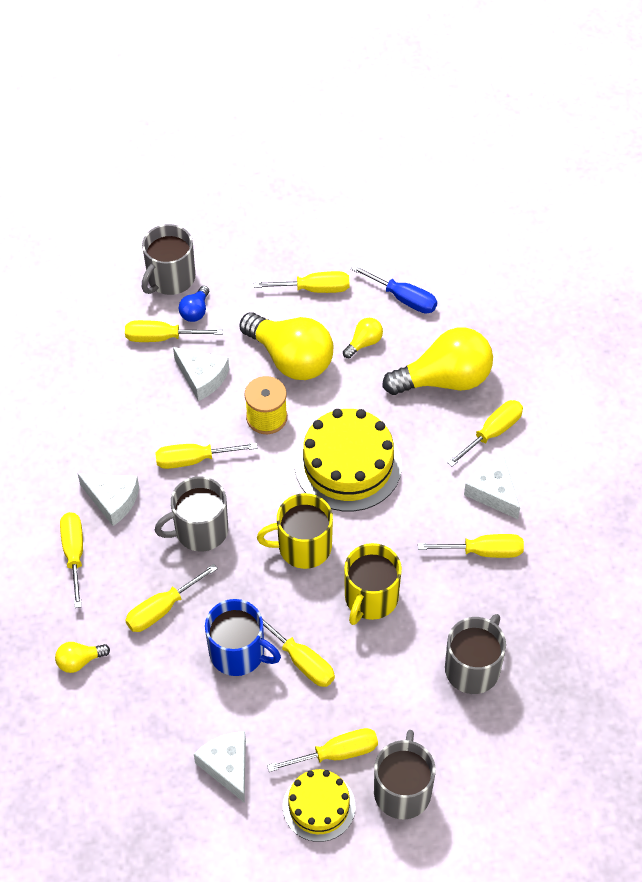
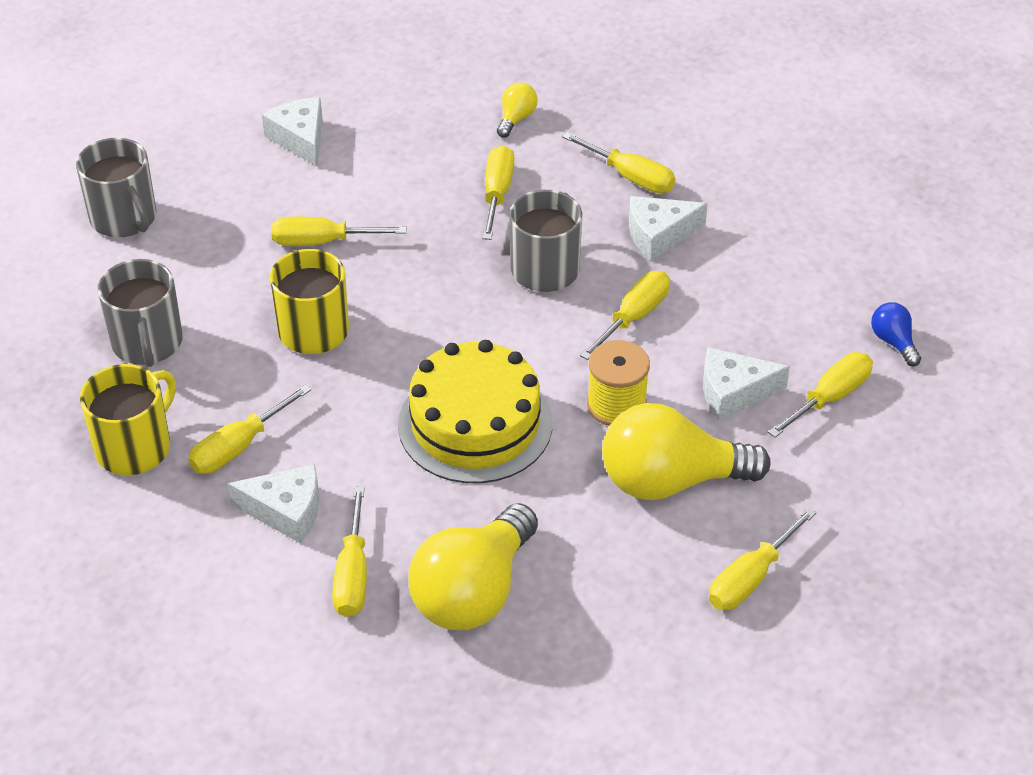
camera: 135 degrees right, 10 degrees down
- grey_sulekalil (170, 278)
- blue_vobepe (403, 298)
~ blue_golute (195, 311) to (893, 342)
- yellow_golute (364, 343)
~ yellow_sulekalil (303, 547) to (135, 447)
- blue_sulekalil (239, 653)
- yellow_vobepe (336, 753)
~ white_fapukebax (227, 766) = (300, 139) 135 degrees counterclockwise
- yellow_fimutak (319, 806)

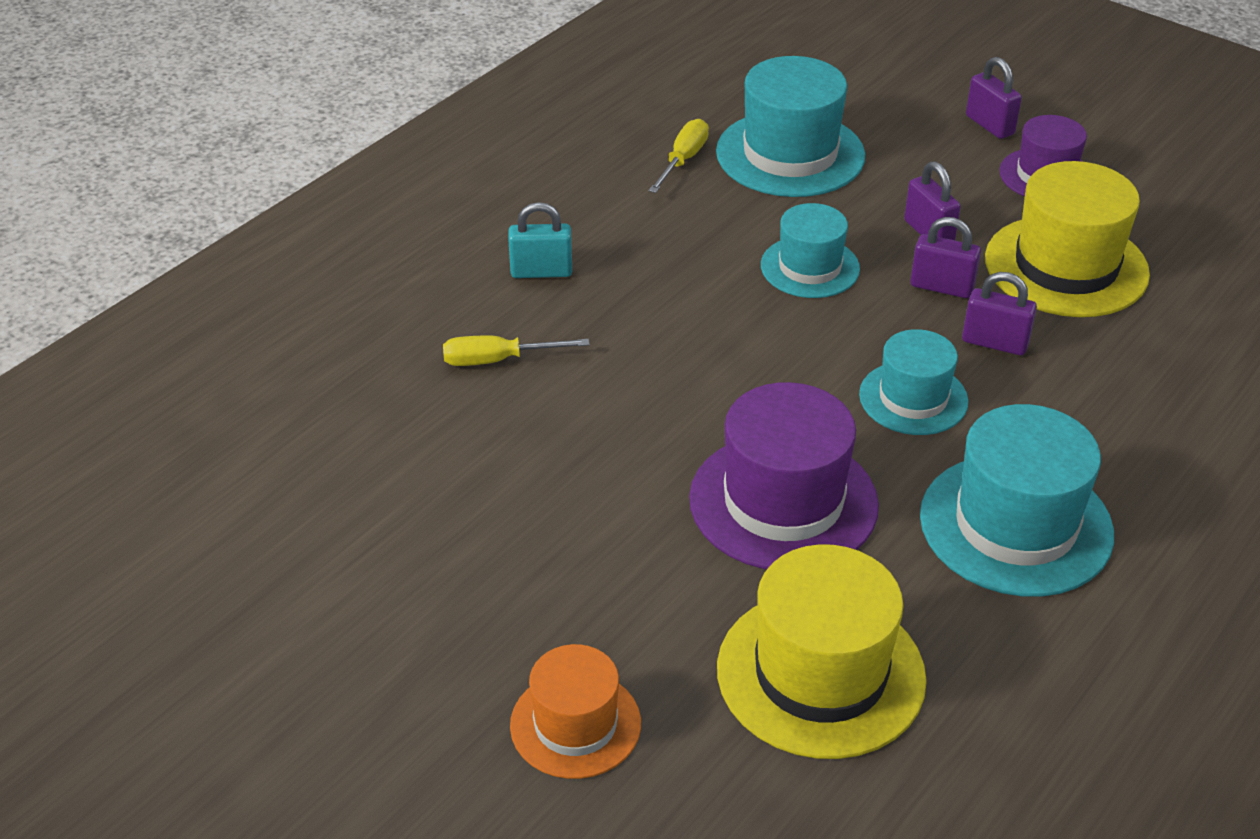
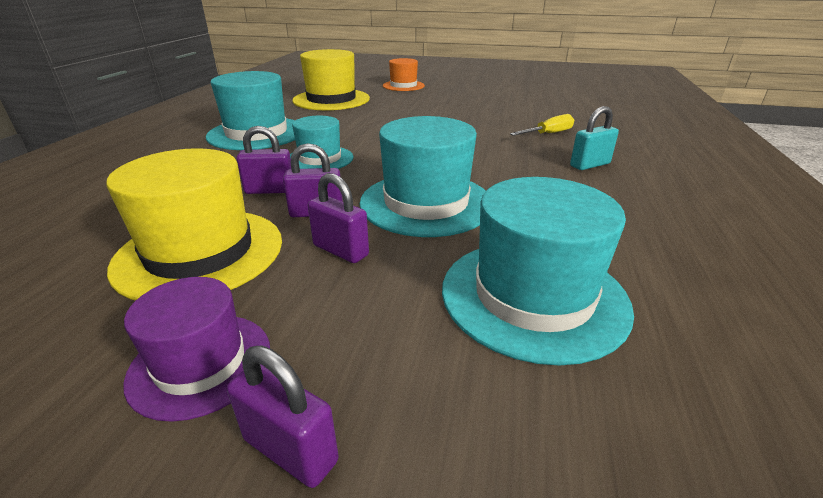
camera: 155 degrees right, 10 degrees down
- yellow_vobepe (683, 160)
~ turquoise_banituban (810, 267) = (426, 203) x1.63
- purple_banituban (783, 502)

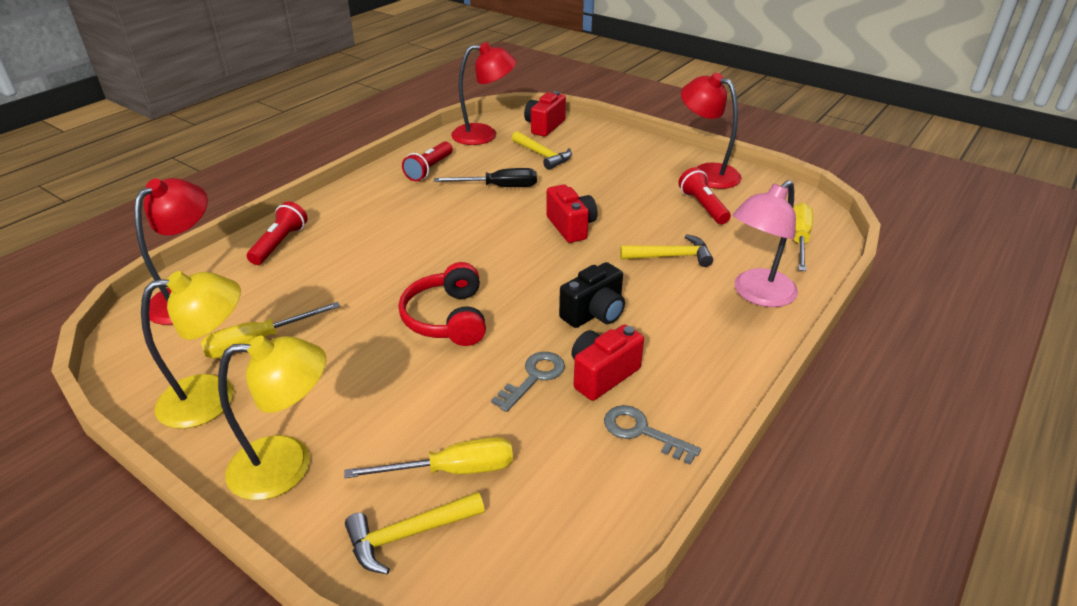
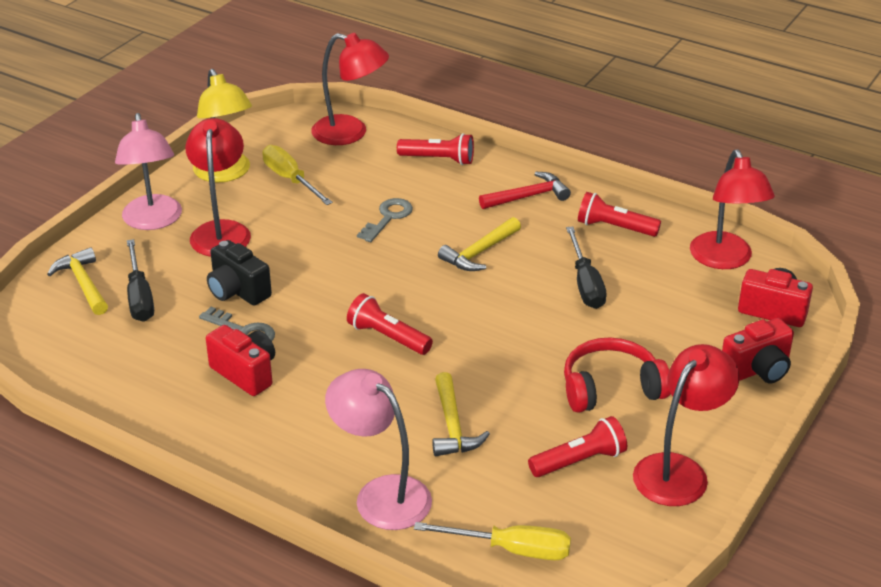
camera: 85 degrees right, 0 degrees up
~ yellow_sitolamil (542, 155) to (479, 252)
~ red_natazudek (571, 227) to (757, 370)
~ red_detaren (447, 318) to (611, 388)
~ black_natazudek (594, 313) to (238, 291)
~ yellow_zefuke (288, 465) to pink_zefuke (153, 221)
~ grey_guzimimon (642, 432) to (388, 218)
~ yellow_vobepe (452, 470) to black_vobepe (139, 297)
+ red_zefuke (221, 231)
+ red_sitolamil (528, 197)
+ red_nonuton (388, 337)

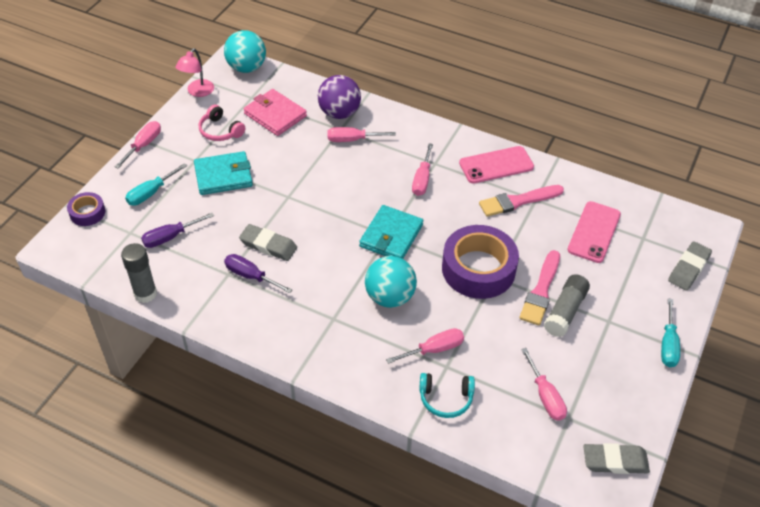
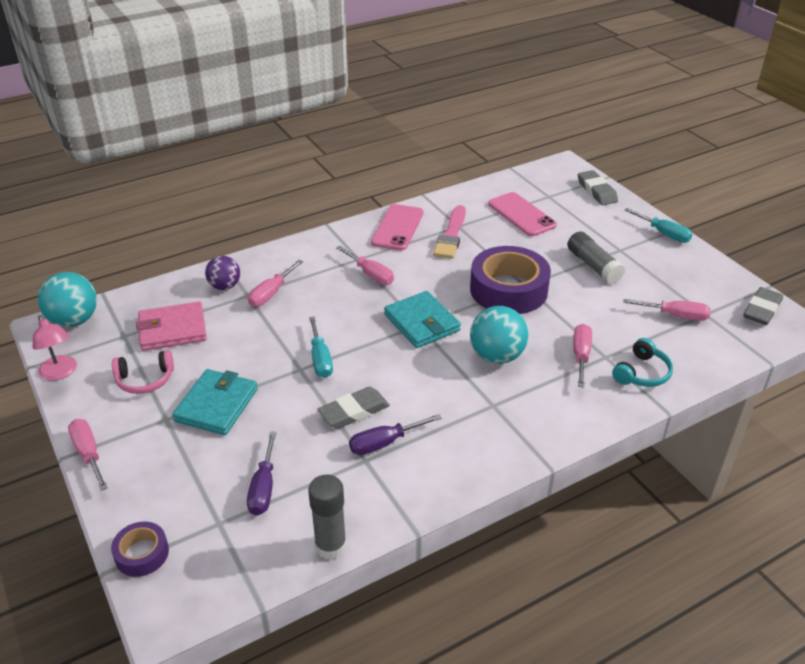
camera: 55 degrees left, 10 degrees down
~ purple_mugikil (339, 113) = (225, 286) x0.66
~ turquoise_vobepe (151, 193) to (320, 359)
- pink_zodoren (541, 291)

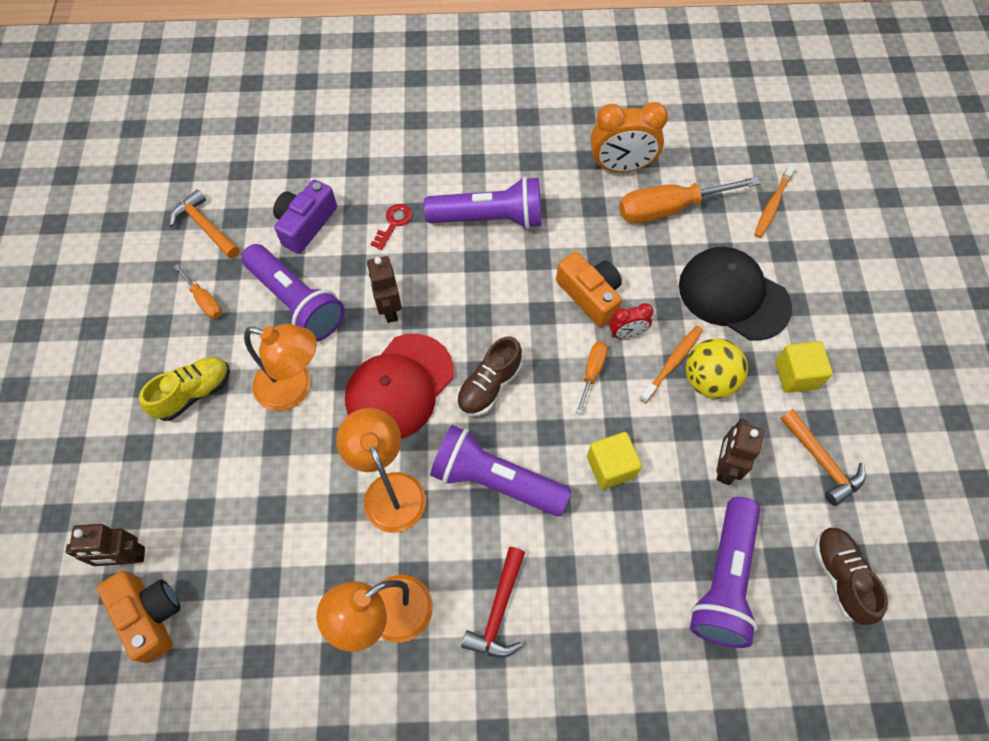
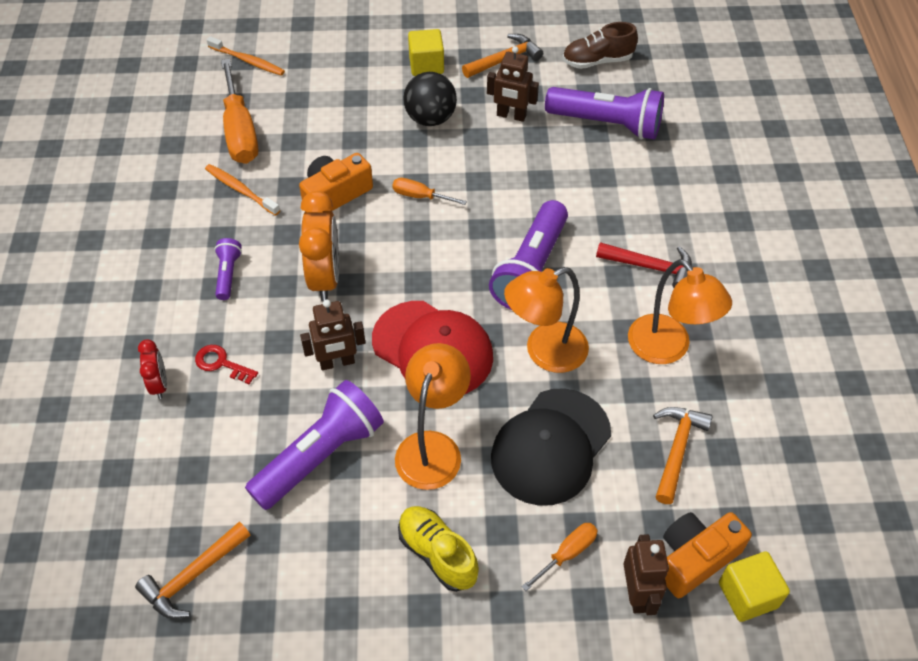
camera: 90 degrees left, 10 degrees down
~ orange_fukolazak (621, 167) to (325, 277)
~ purple_nonuton (489, 218) = (228, 274) x0.49
- purple_natazudek (305, 224)
~ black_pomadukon (733, 295) to (551, 446)
~ orange_vobepe (204, 300) to (567, 554)
~ red_fukolazak (626, 334) to (159, 384)
~ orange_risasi (672, 363) to (241, 190)
- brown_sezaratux (489, 386)
~ yellow_mugikil (709, 380) to black_mugikil (430, 118)
~ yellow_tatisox (611, 467) to (747, 595)
+ orange_sitolamil (677, 450)

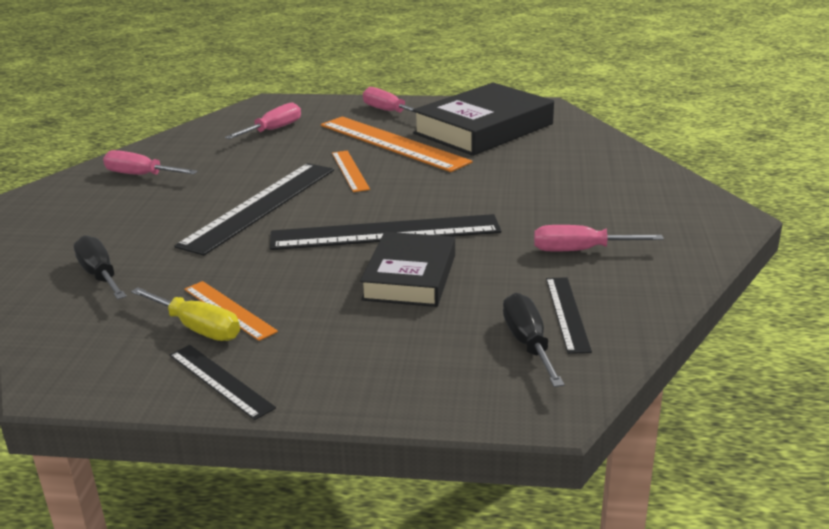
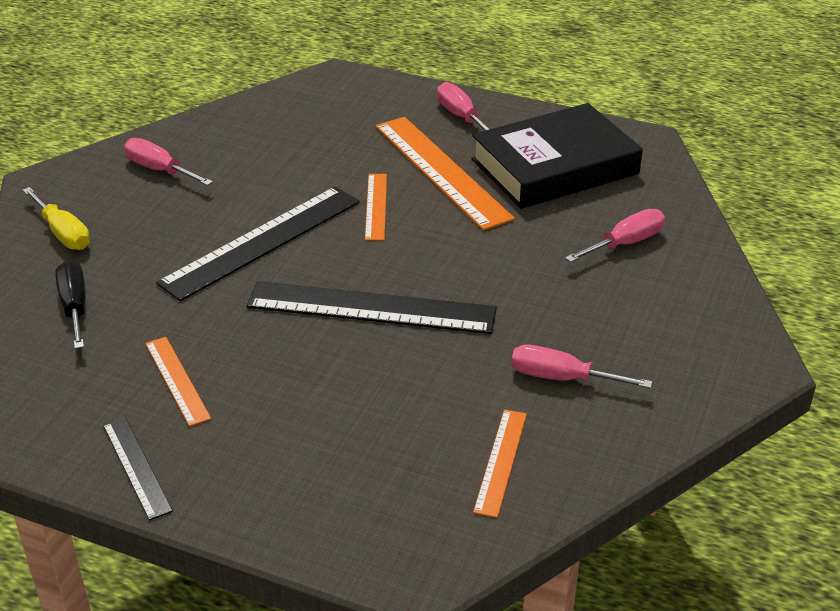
camera: 15 degrees right, 10 degrees up
~ pink_vobepe (273, 130) to (625, 243)
- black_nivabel (410, 277)
~ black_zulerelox (567, 313) to orange_zulerelox (500, 461)
~ yellow_vobepe (197, 328) to (63, 233)
- black_vobepe (528, 343)

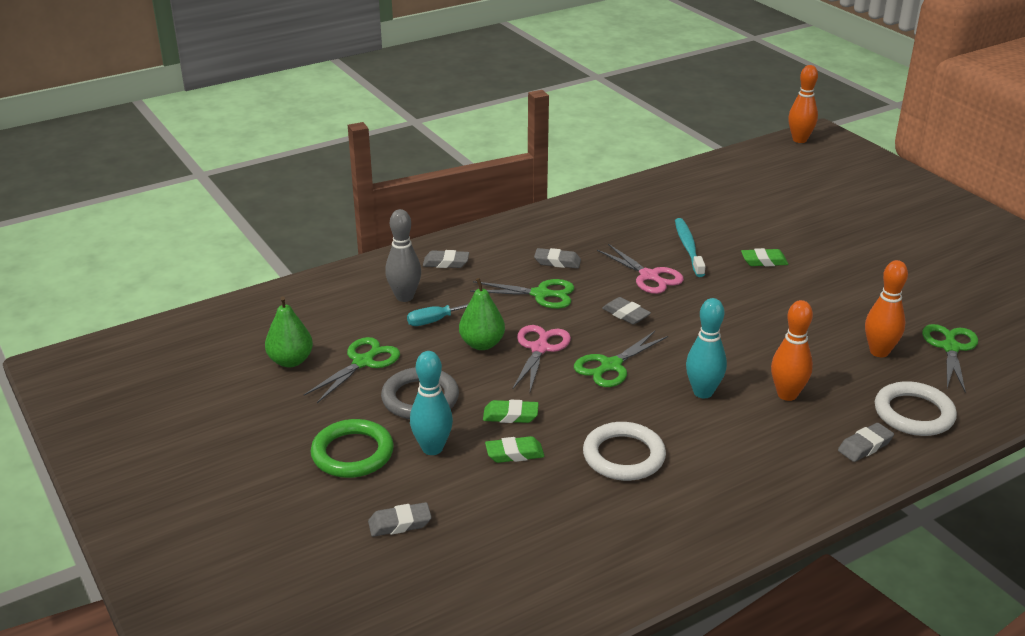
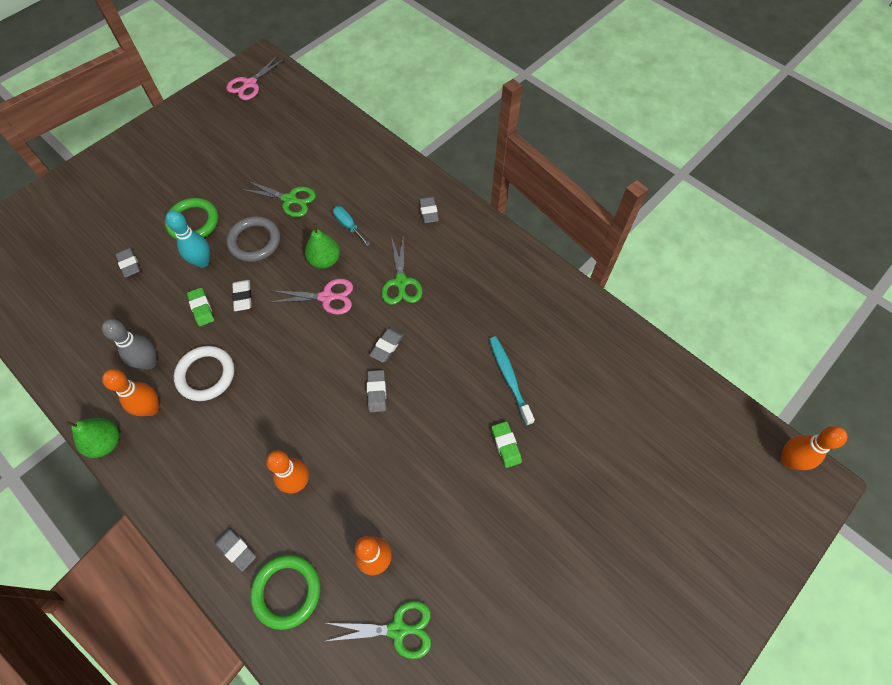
camera: 75 degrees right, 30 degrees up
~ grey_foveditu (404, 297) to (149, 362)
~ turquoise_risasi (688, 247) = (509, 378) 90 degrees counterclockwise
~ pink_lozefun (649, 276) to (250, 84)
~ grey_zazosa (557, 262) to (377, 392)
~ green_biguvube (290, 361) to (106, 442)
- turquoise_foveditu (703, 392)
- green_lozefun (611, 366)
~ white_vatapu (914, 413) to green_vatapu (286, 591)
~ green_zazosa (510, 415) to white_zazosa (243, 297)
+ orange_foveditu (151, 408)

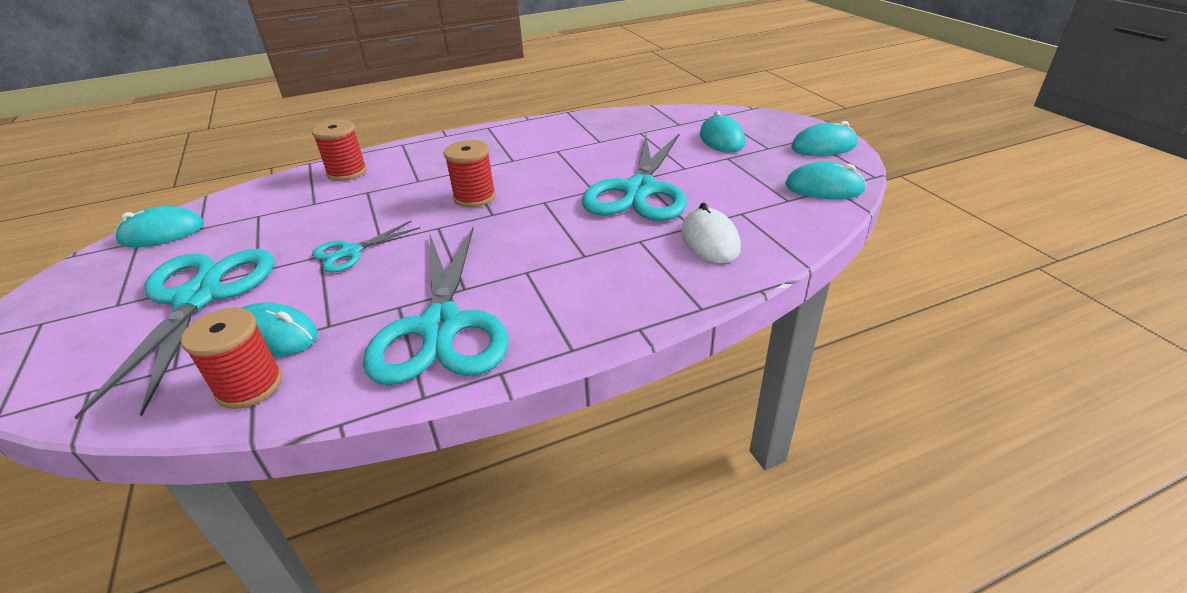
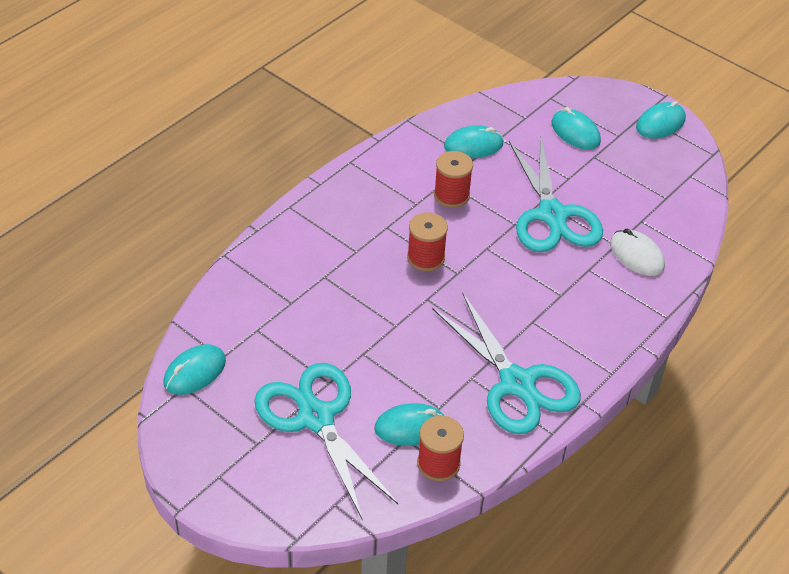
camera: 30 degrees left, 10 degrees up
~ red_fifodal (347, 172) to (451, 195)
~ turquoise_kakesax (824, 188) to (473, 145)
- turquoise_lozefun (351, 252)

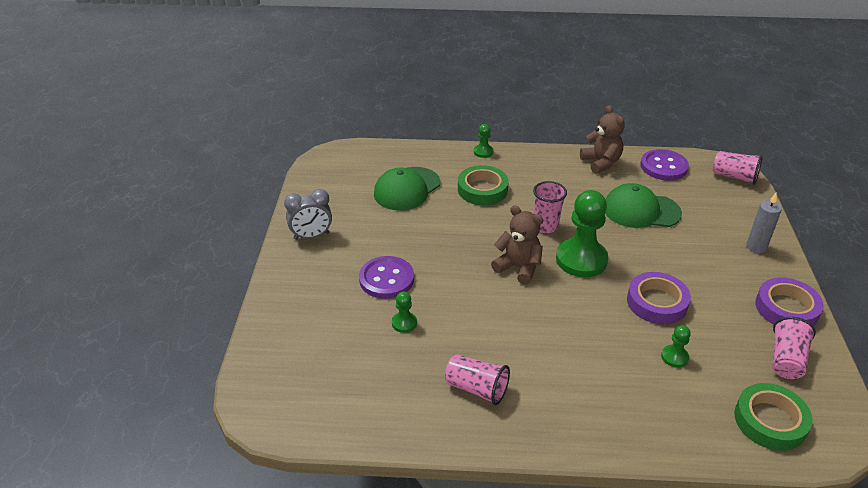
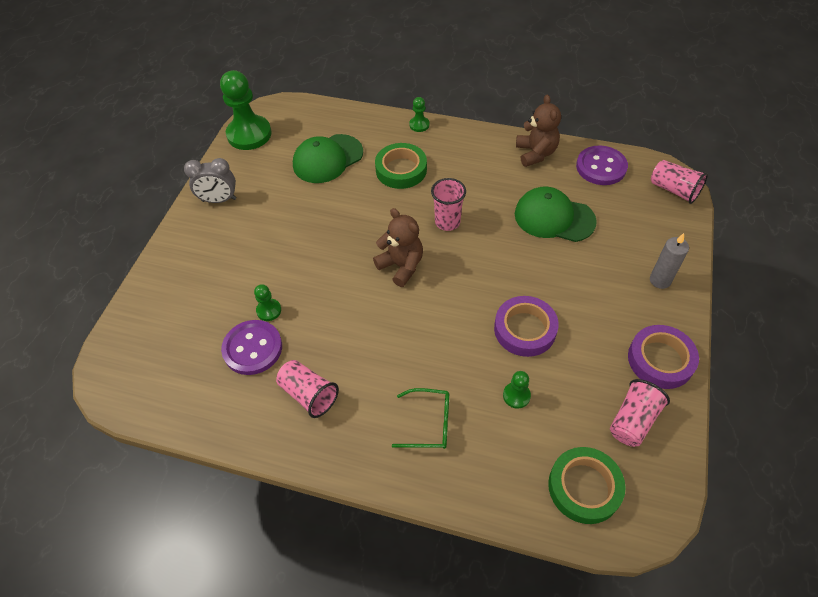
camera: 15 degrees right, 15 degrees up
~ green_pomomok (581, 259) to (249, 134)
~ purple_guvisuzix (386, 279) to (252, 348)
+ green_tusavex (429, 423)

